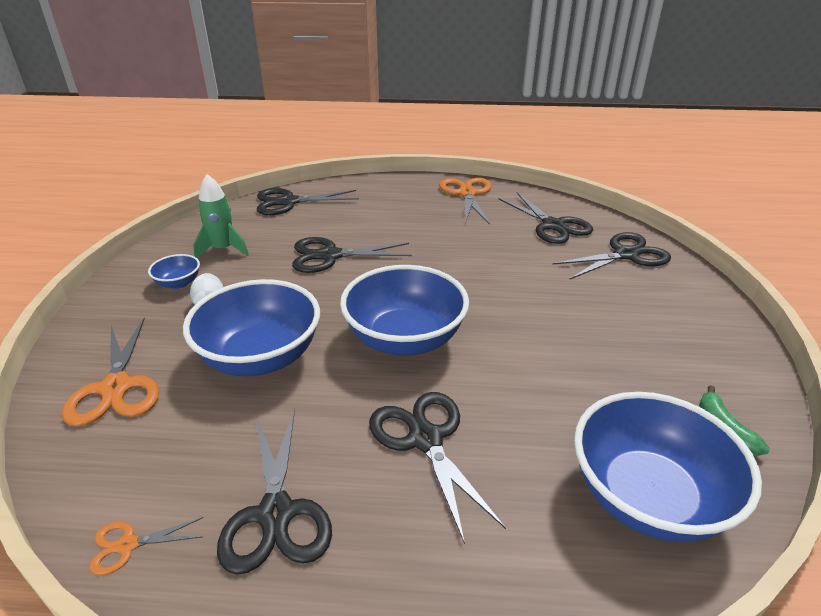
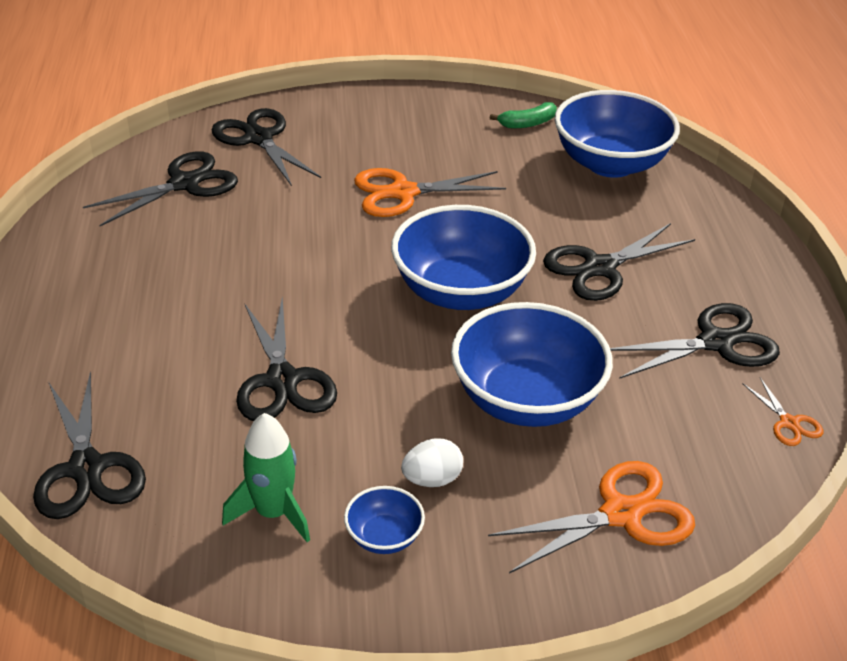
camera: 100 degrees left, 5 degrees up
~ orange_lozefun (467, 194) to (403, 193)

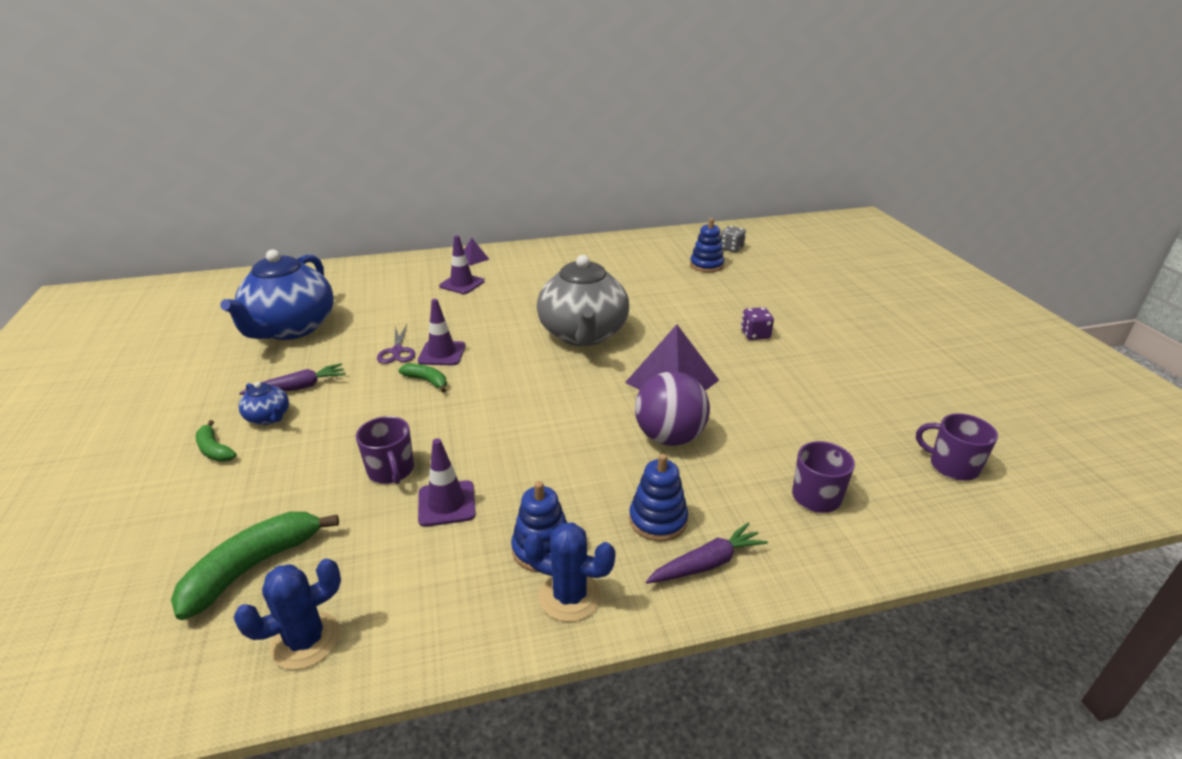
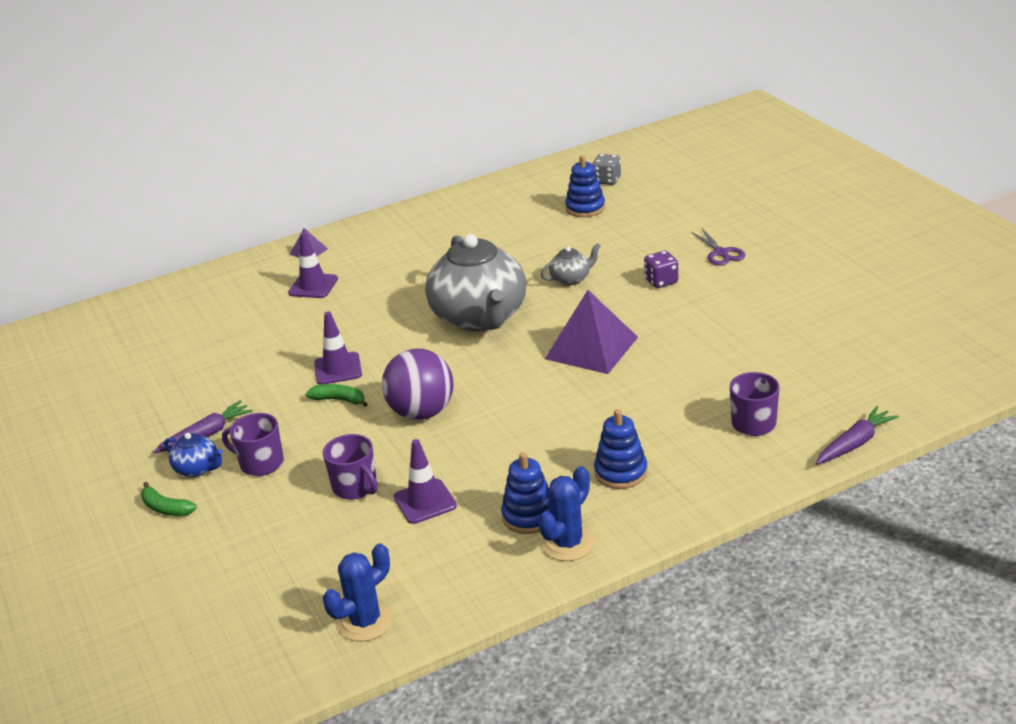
camera: 10 degrees left, 0 degrees up
- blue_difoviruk (291, 328)
~ purple_lozefun (397, 351) to (721, 253)
~ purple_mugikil (669, 437) to (422, 412)
~ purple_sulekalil (952, 466) to (260, 463)
- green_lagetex (252, 567)
~ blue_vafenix (569, 596) = (568, 543) 60 degrees counterclockwise
~ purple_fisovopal (707, 563) to (855, 443)
+ grey_difoviruk (571, 279)

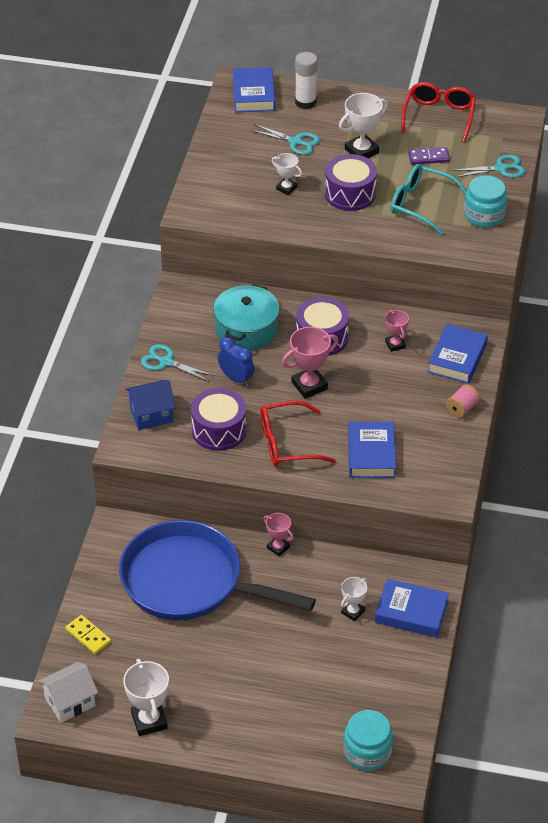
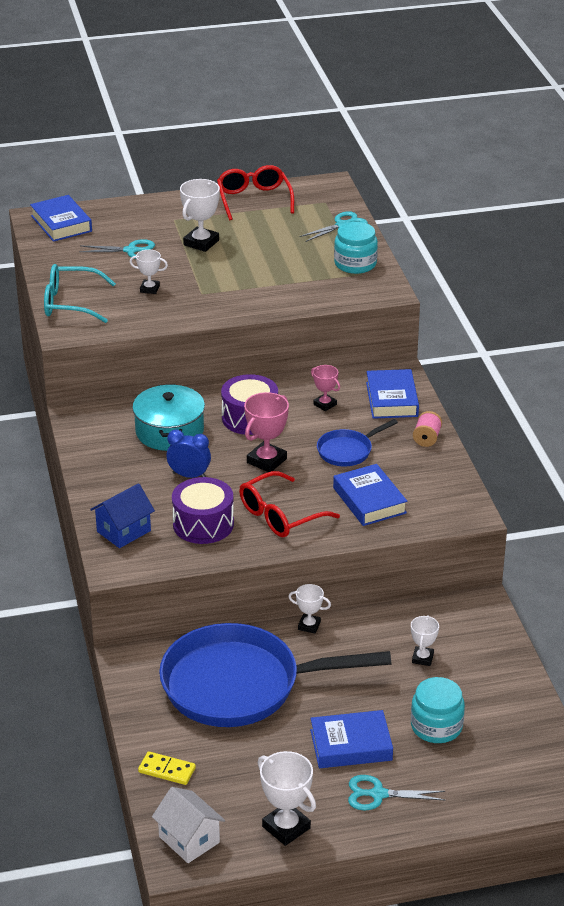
camera: 25 degrees left, 10 degrees down
- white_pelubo (305, 102)
- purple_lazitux (428, 157)
- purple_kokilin (350, 194)
~ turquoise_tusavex (421, 204) to (71, 303)
~ turquoise_lozefun (166, 362) to (378, 794)
~ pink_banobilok (278, 547) to white_banobilok (309, 626)
~ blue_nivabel (411, 612) to (351, 745)
~ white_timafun (70, 702) = (189, 839) 75 degrees counterclockwise
~ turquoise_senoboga (367, 752) to (436, 726)
+ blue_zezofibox (347, 451)

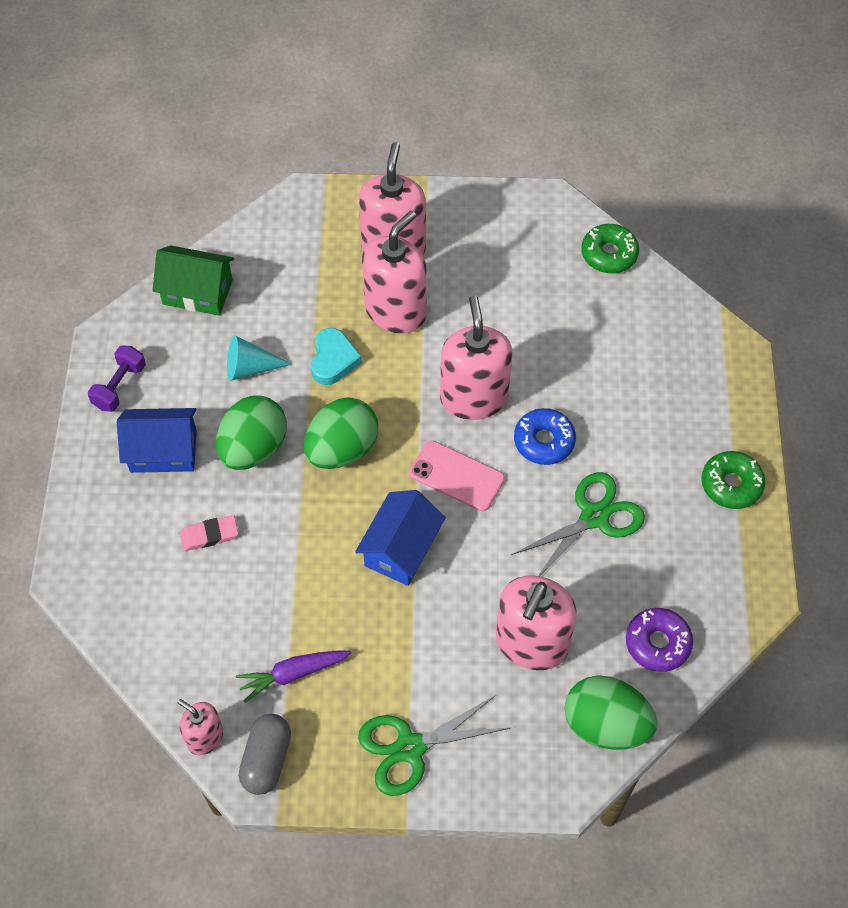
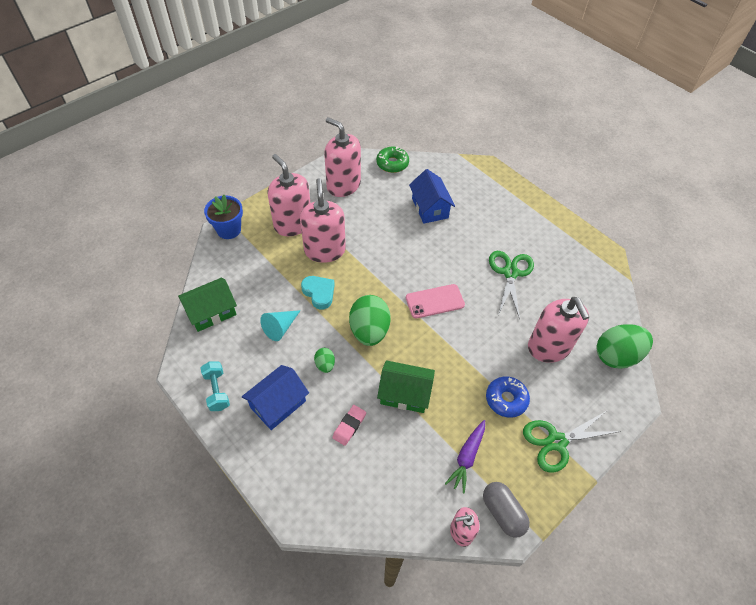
camera: 45 degrees left, 5 degrees down
~ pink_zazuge (474, 397) to (343, 185)
~ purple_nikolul (120, 386) to turquoise_nikolul (217, 391)
~ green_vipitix (253, 448) = (325, 365) x0.48
~ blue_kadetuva (544, 441) to (506, 399)
- green_kadetuva (731, 484)
~ blue_timafun (401, 549) to (430, 208)
- purple_kadetuva (657, 643)
~ green_lozefun (410, 748) = (557, 442) 45 degrees clockwise
+ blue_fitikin (229, 230)
+ green_timafun (405, 394)

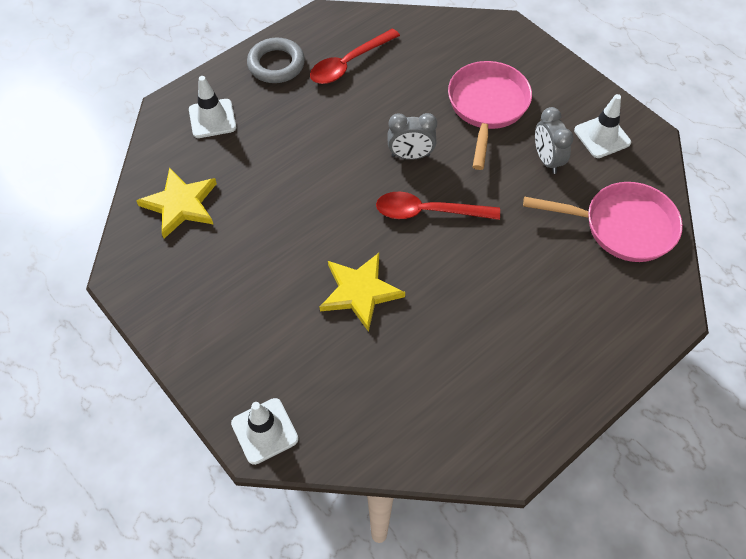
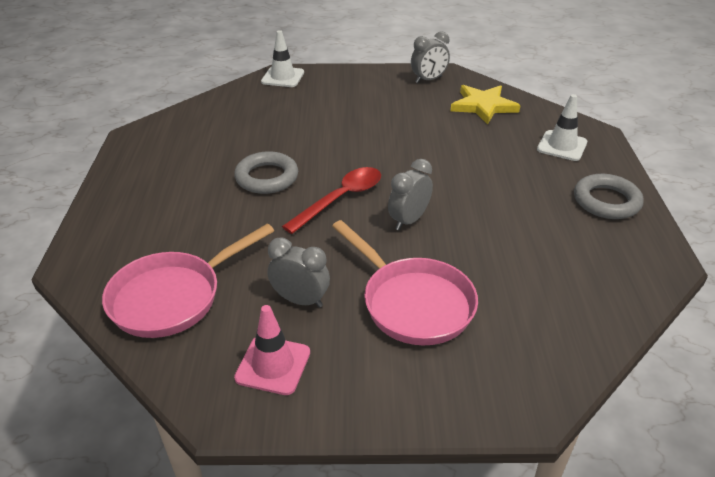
camera: 130 degrees right, 20 degrees down
- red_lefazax (349, 63)
~ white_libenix (602, 136) to pink_libenix (273, 365)
- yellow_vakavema (360, 292)
+ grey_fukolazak (428, 80)
+ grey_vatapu (267, 177)

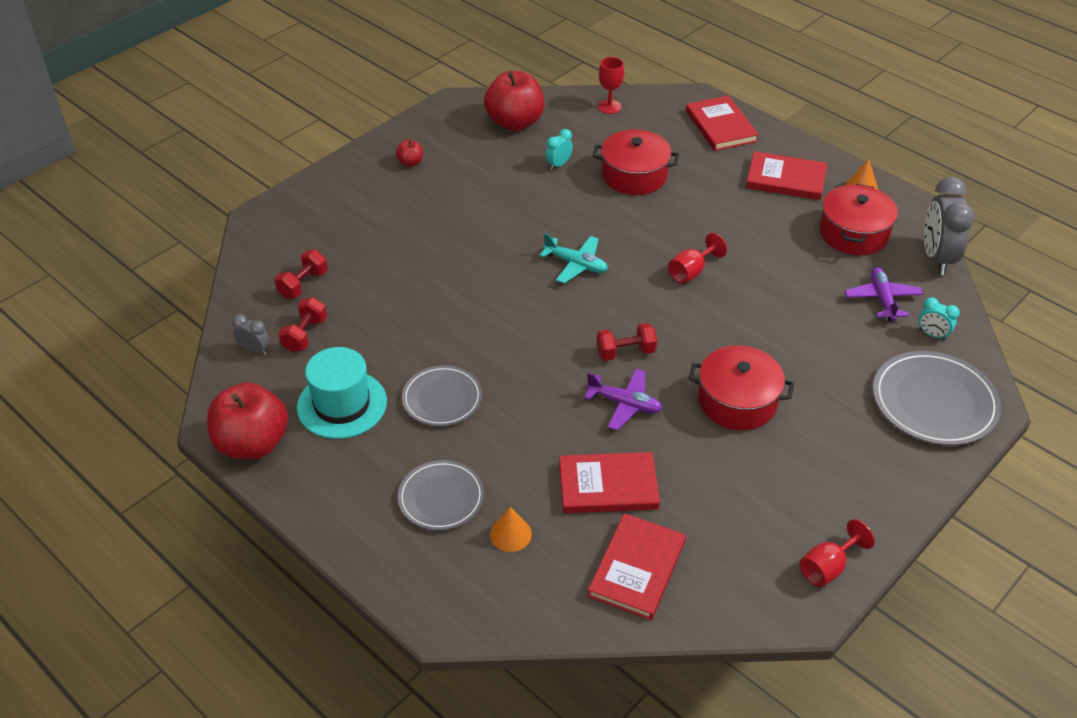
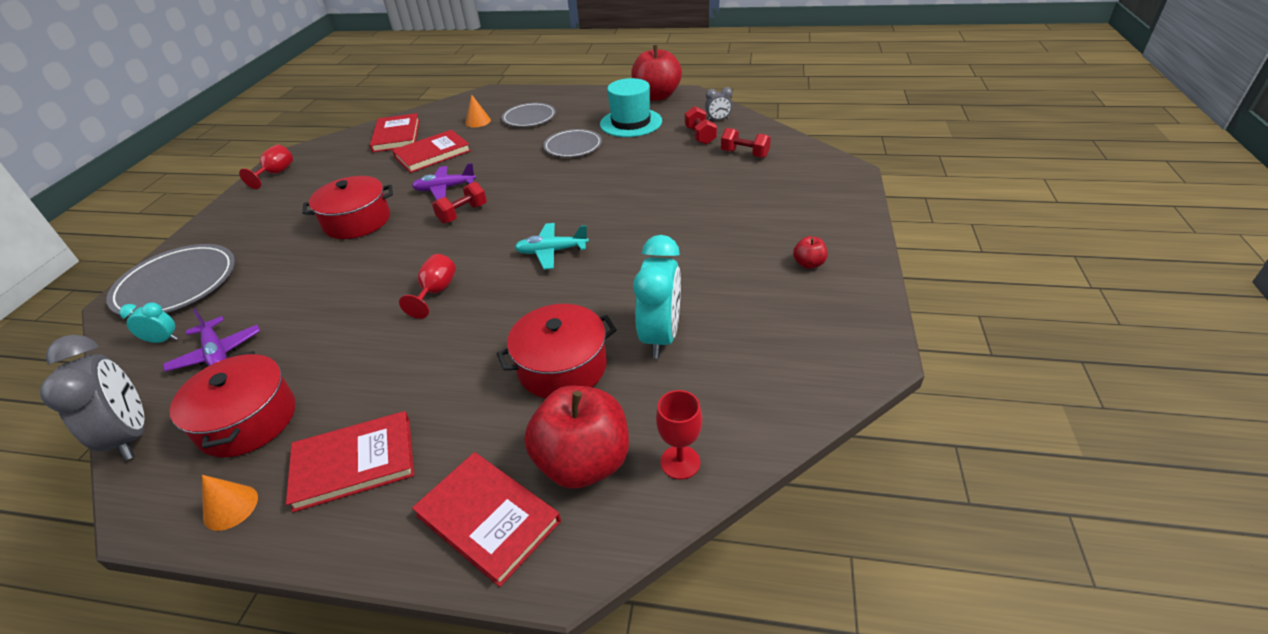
camera: 150 degrees right, 5 degrees down
~ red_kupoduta (515, 122) to (583, 462)
~ turquoise_fukolazak (558, 165) = (660, 336) x2.04
~ red_nikolul (303, 284) = (744, 154) 60 degrees counterclockwise

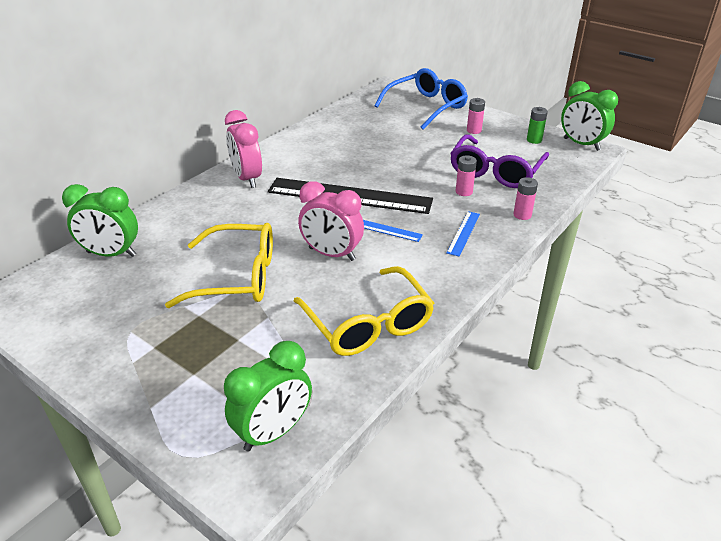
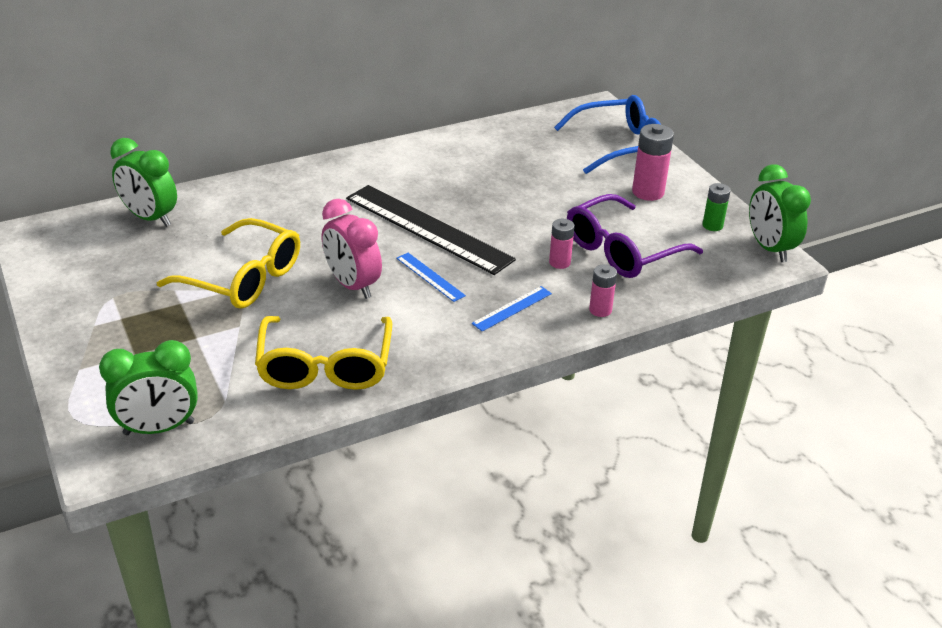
camera: 25 degrees right, 0 degrees up
~ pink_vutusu (474, 130) = (648, 192) x1.63
- pink_fukolazak (247, 178)

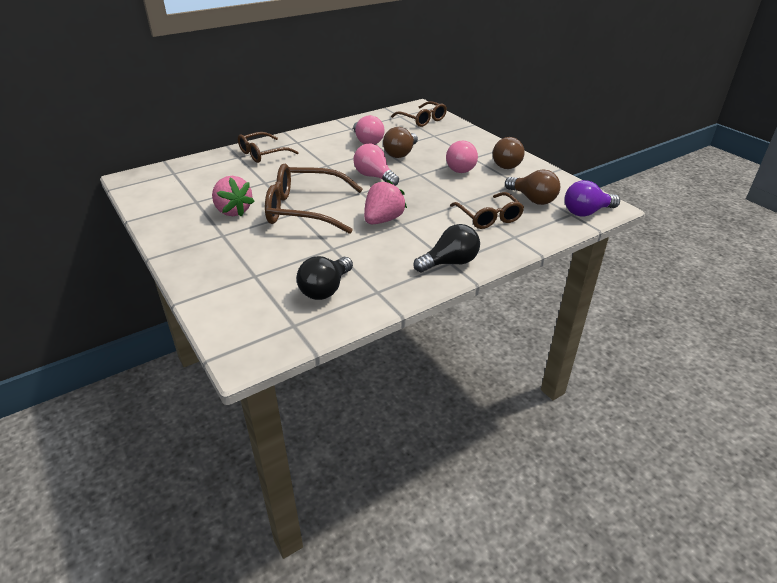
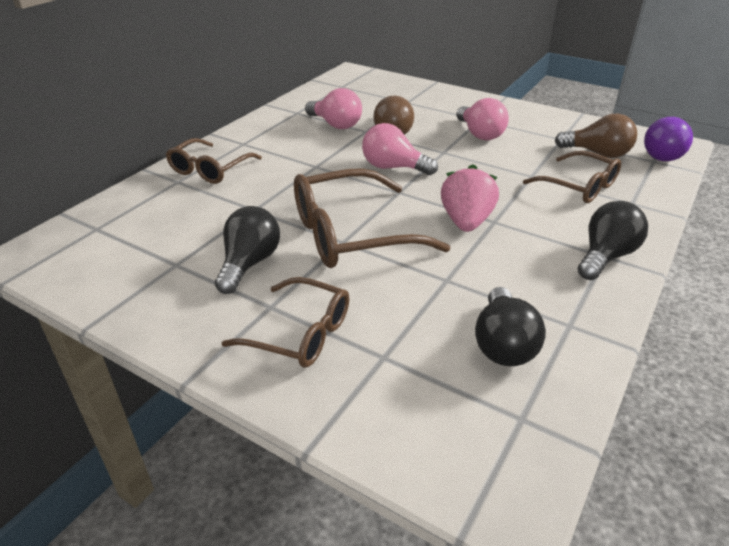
camera: 25 degrees left, 0 degrees up
~ brown_tusavex (422, 120) to (301, 334)
- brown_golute (505, 164)
~ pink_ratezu (233, 211) to black_golute (249, 263)

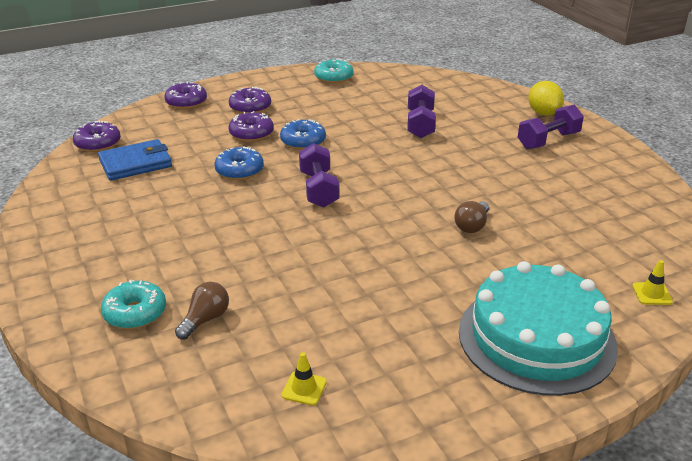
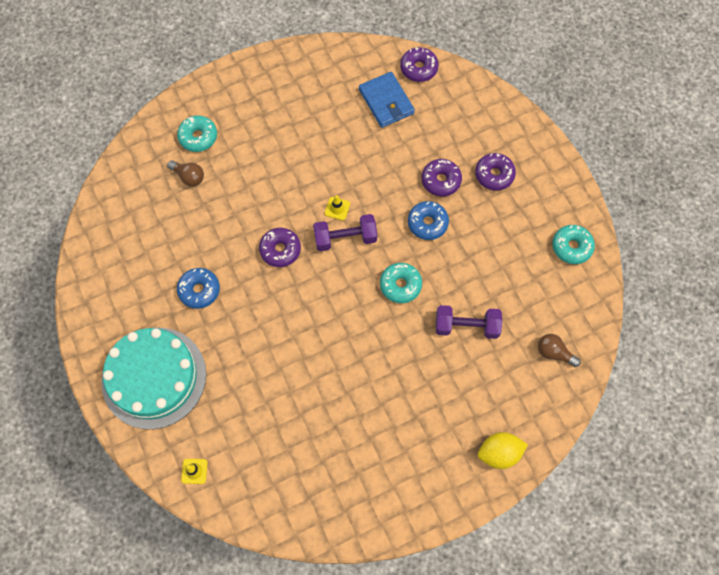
camera: 90 degrees right, 35 degrees up
~ purple_kadetuva (186, 102) to (280, 250)
- purple_nikolul (548, 141)
~ blue_kadetuva (239, 171) to (199, 290)
~ brown_golute (472, 226) to (554, 353)
~ yellow_libenix (304, 388) to (337, 208)
+ turquoise_kadetuva (400, 285)

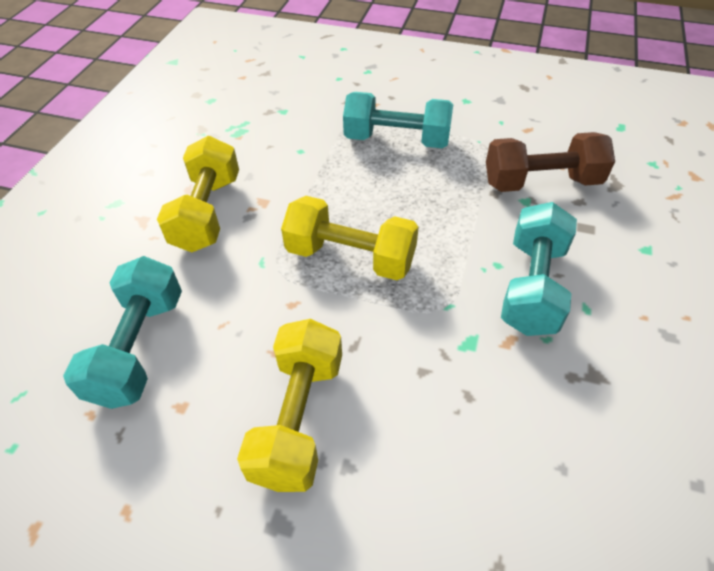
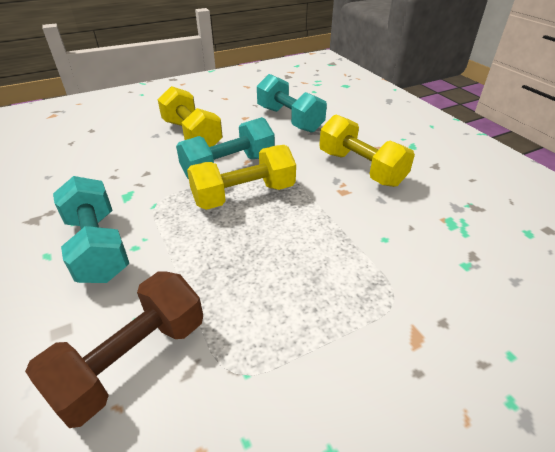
camera: 135 degrees right, 10 degrees down
~ turquoise_nikolul (397, 140) to (229, 167)

